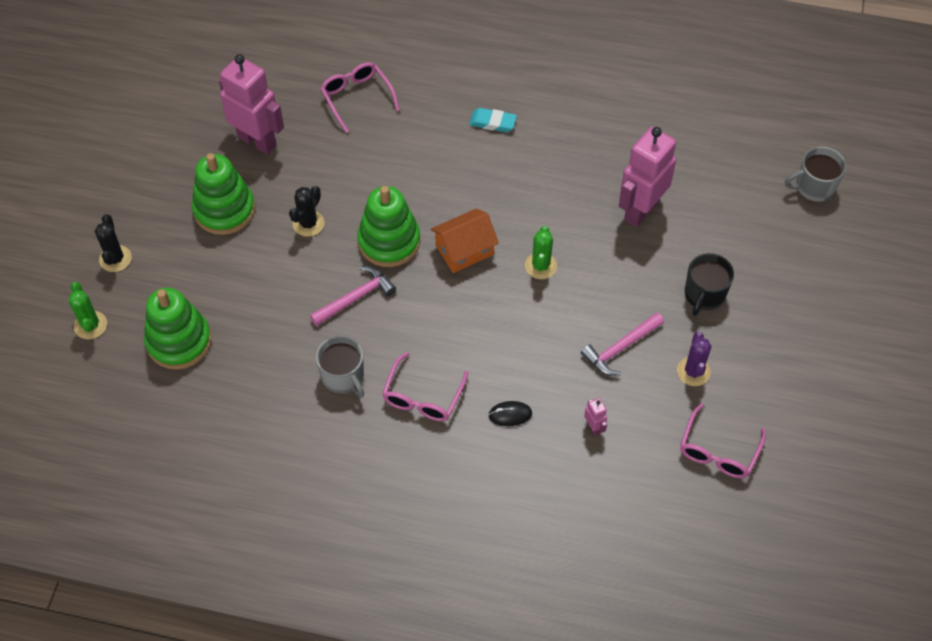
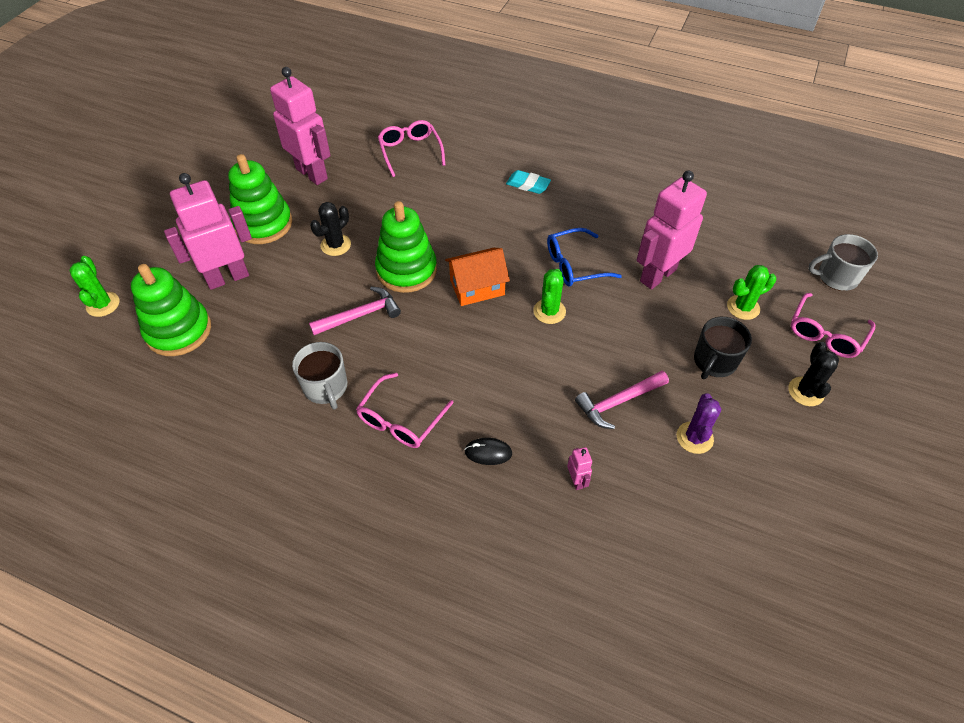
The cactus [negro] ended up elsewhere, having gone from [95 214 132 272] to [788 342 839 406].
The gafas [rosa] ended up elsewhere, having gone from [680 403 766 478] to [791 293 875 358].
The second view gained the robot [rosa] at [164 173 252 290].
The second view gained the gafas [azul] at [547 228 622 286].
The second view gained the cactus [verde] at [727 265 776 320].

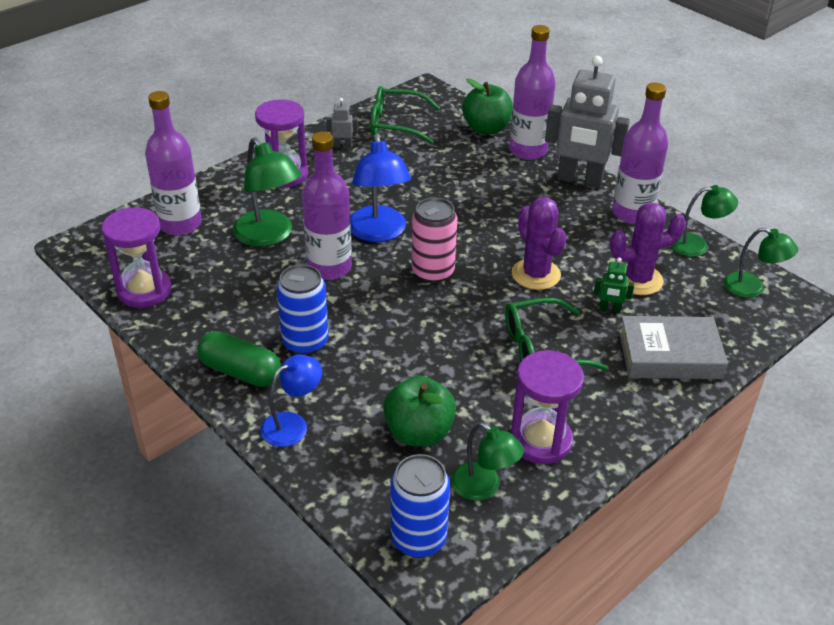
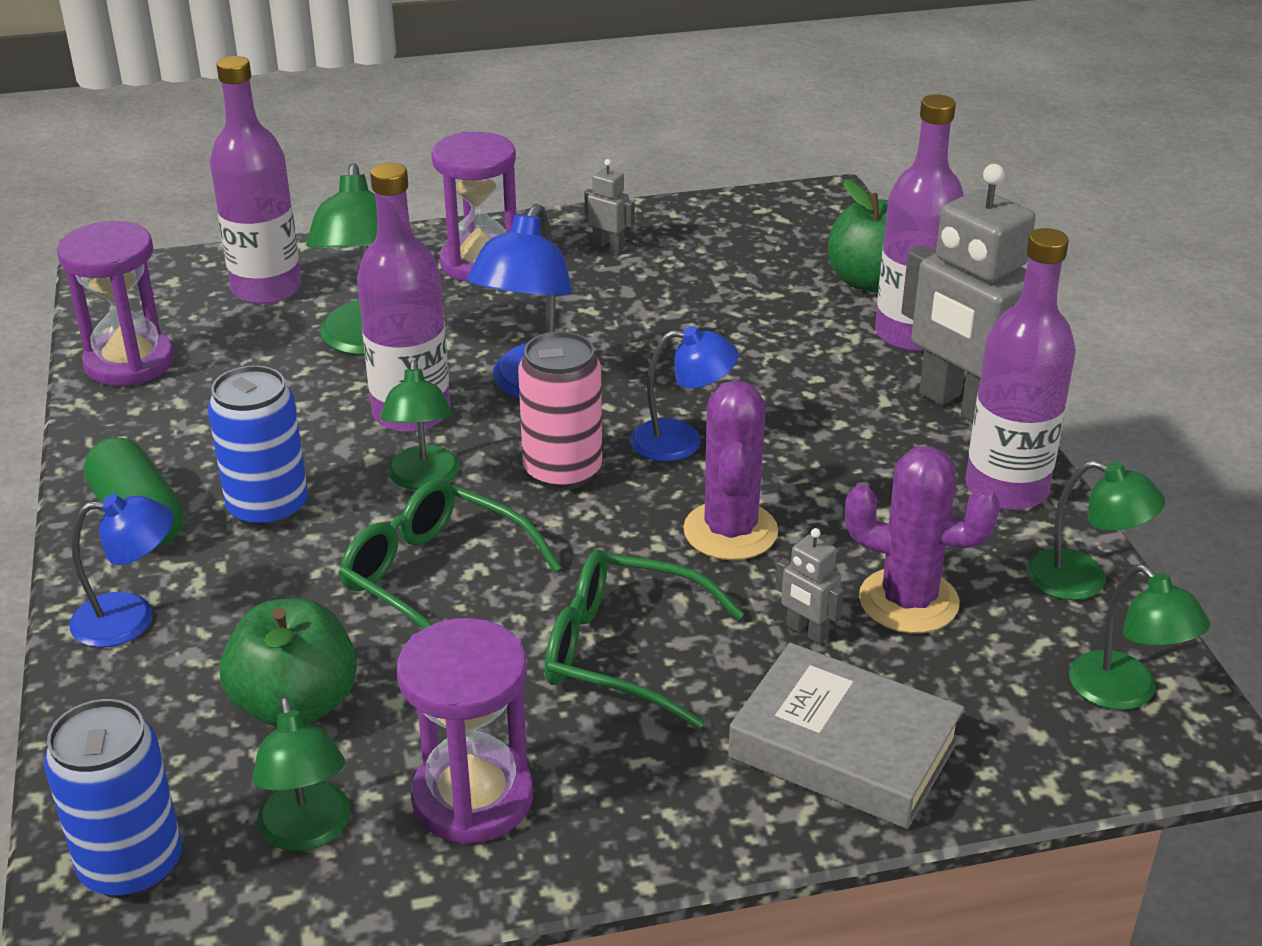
The gafas [verde] ended up elsewhere, having gone from [370 86 440 144] to [339 479 562 629].
What was the robot [verde] at [594 257 634 313] turned into the robot [gris] at [775 528 844 644].
The second view gained the lámpara [verde] at [381 360 460 490].
The second view gained the lámpara [azul] at [630 326 739 462].

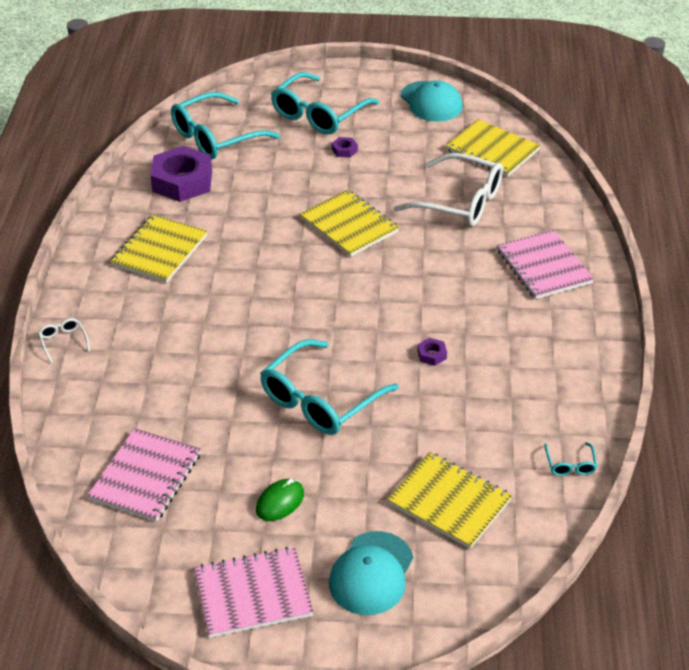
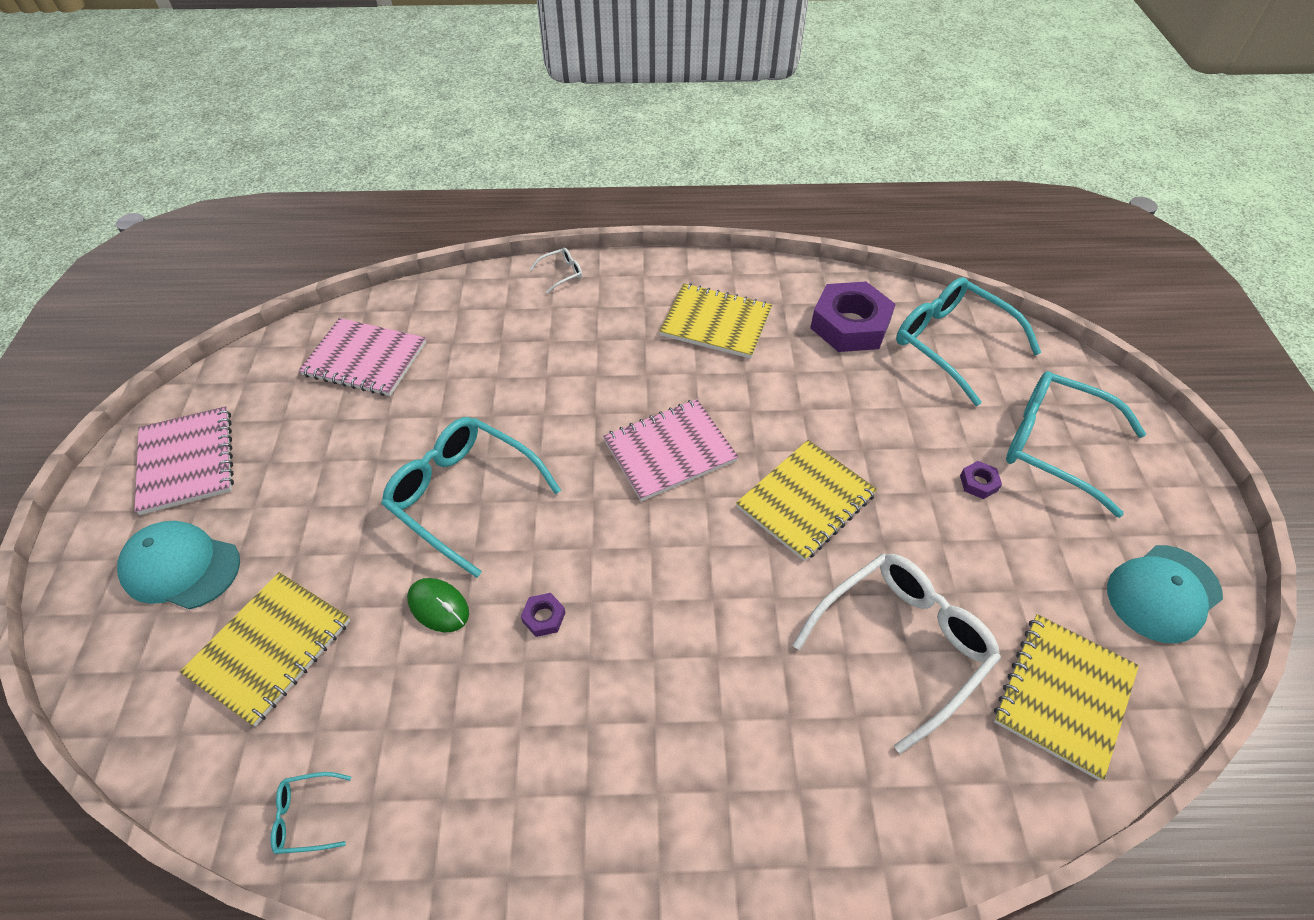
The ratón [verde] ended up elsewhere, having gone from [256 479 304 521] to [407 578 469 632].
The gafas [blanco] at [394 153 503 226] ended up facing another way, 150 degrees counterclockwise from before.
The cuaderno [rosa] ended up elsewhere, having gone from [497 230 594 299] to [603 399 738 501].

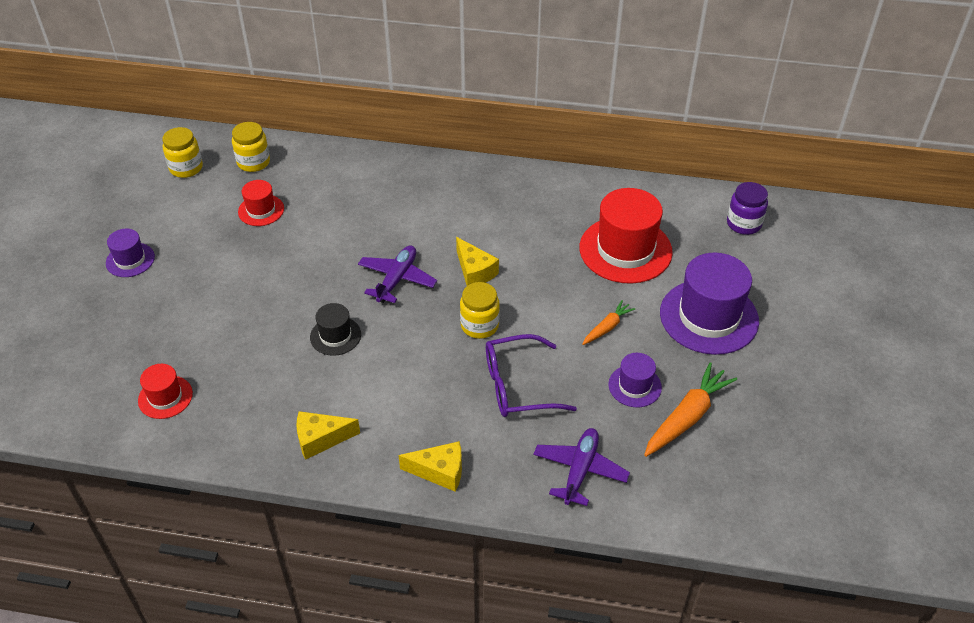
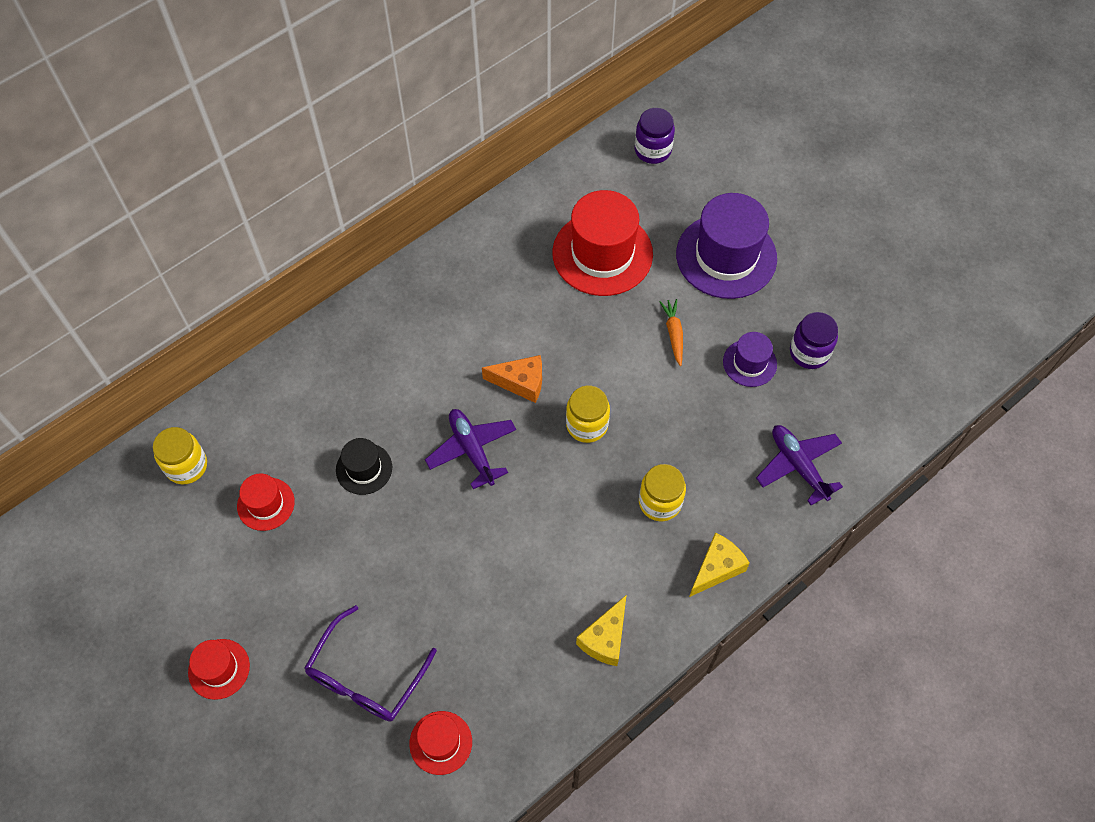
What was the sombrero [morado] at [106 229 155 277] turned into the sombrero [rojo] at [188 639 250 700].
The tarro [amarillo] ended up elsewhere, having gone from [162 127 203 178] to [639 464 686 521].
The sombrero [negro] ended up elsewhere, having gone from [310 303 361 356] to [336 438 392 495].
What was the queso [amarillo] at [456 237 499 286] turned into the queso [naranja] at [482 355 542 403].
The gafas [morado] ended up elsewhere, having gone from [486 334 577 417] to [304 605 437 722].
Where the zanahoria [naranja] stood at [644 362 737 457], the tarro [morado] came to stand at [790 312 838 369].

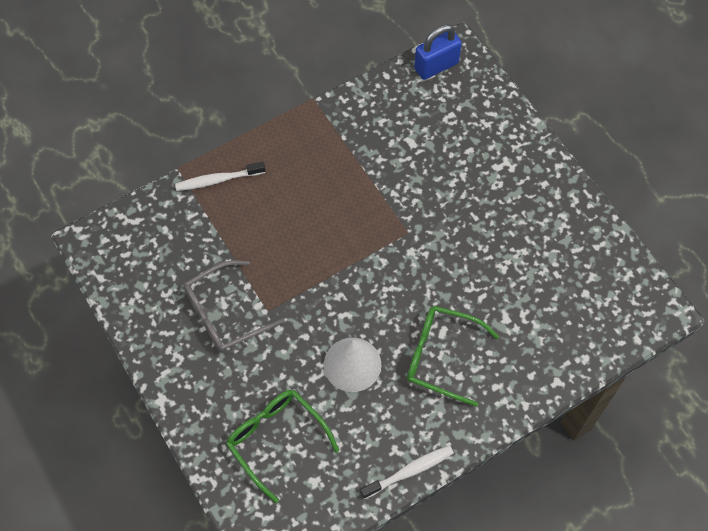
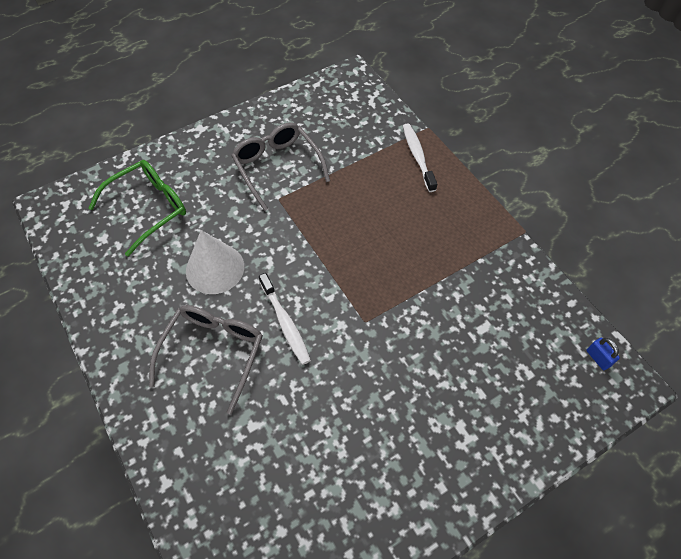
The cepillo de dientes [blanco] ended up elsewhere, having gone from [360 445 454 499] to [259 273 311 365].
What was the gafas [verde] at [407 306 499 407] turned into the gafas [gris] at [149 305 263 415].
The size of the candado [azul] at [414 24 462 80] changed by a factor of 0.48.

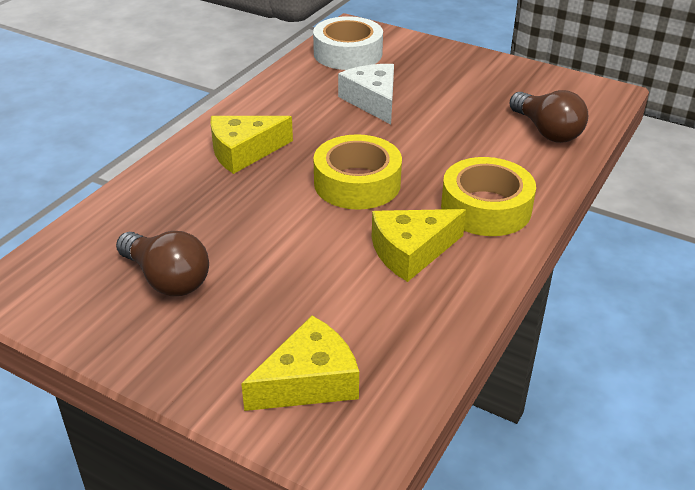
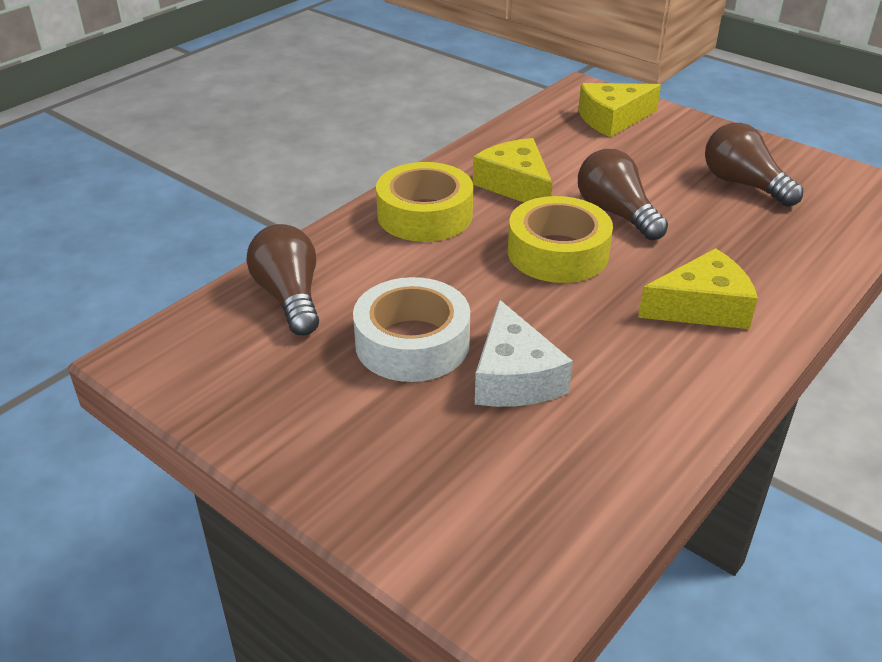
The cinta adhesiva [blanco] ended up elsewhere, having gone from [313 16 383 70] to [353 277 470 382].
The queso [amarillo] at [372 209 466 282] ended up facing another way, 105 degrees counterclockwise from before.
The second view gained the bombilla [marrón] at [578 149 668 241].

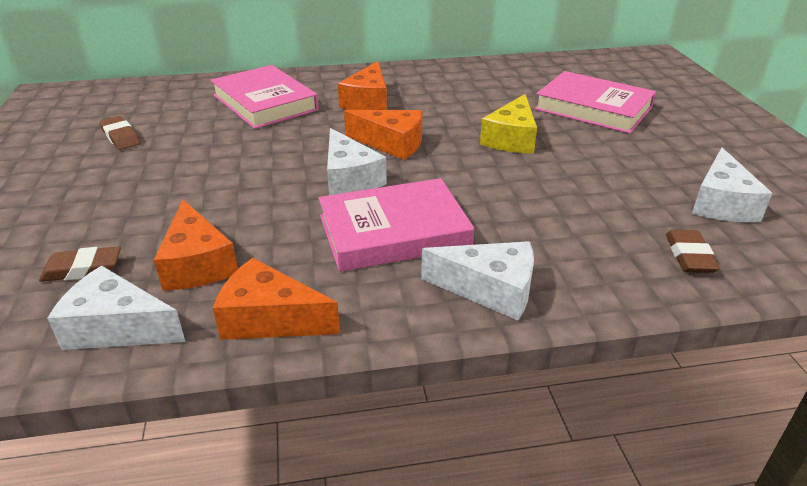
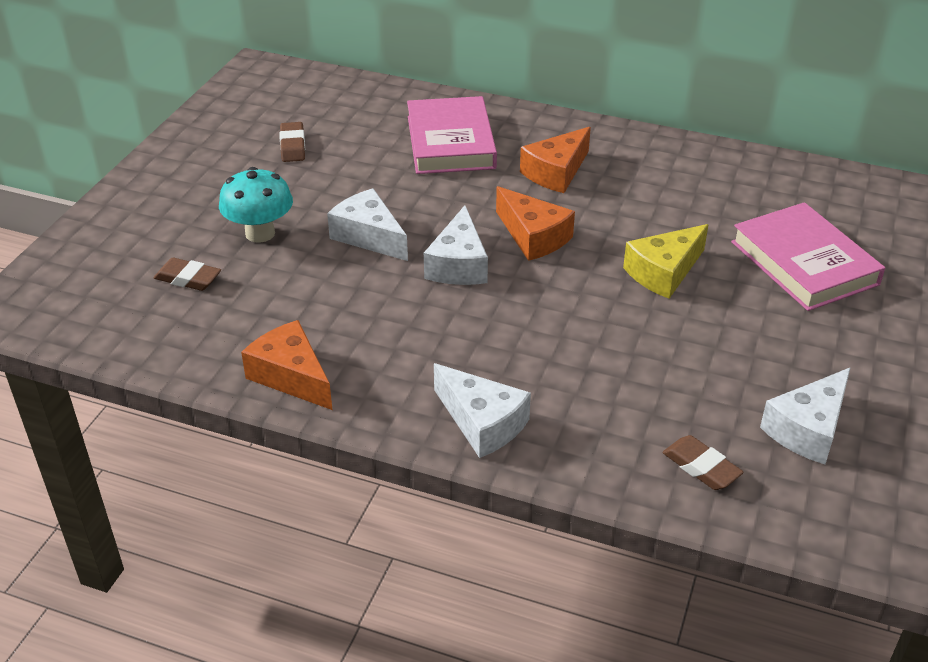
The queso [blanco] ended up elsewhere, having gone from [47 266 185 350] to [327 188 408 261].
The second view lost the queso [naranja] at [154 200 238 290].
The second view lost the libro [rosa] at [318 178 474 272].
The goma de borrar [marrón] at [666 230 720 273] ended up facing another way, 75 degrees counterclockwise from before.
The second view gained the seta [turquesa] at [219 167 293 243].

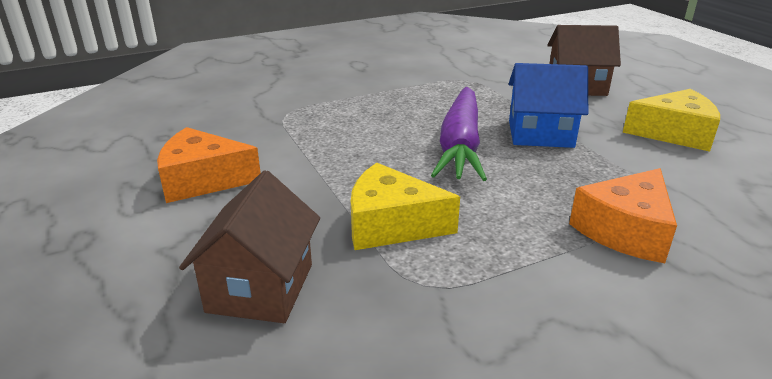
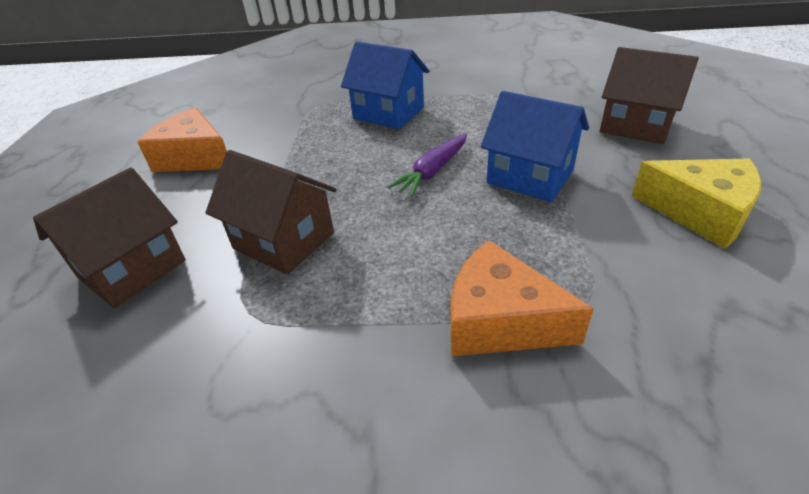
Where the queso [amarillo] stood at [351 163 460 250], the casa [marrón] came to stand at [206 150 337 275].
The size of the zanahoria [morado] at [431 87 487 181] changed by a factor of 0.57.
The queso [naranja] at [569 168 677 263] ended up facing another way, 45 degrees clockwise from before.
The second view gained the casa [azul] at [341 42 429 129].

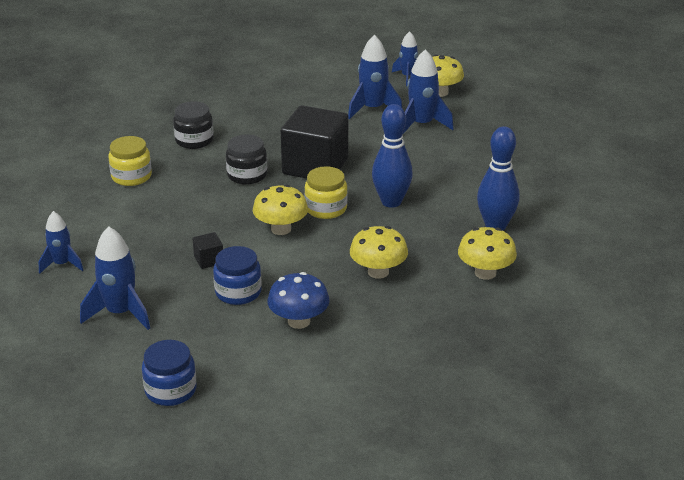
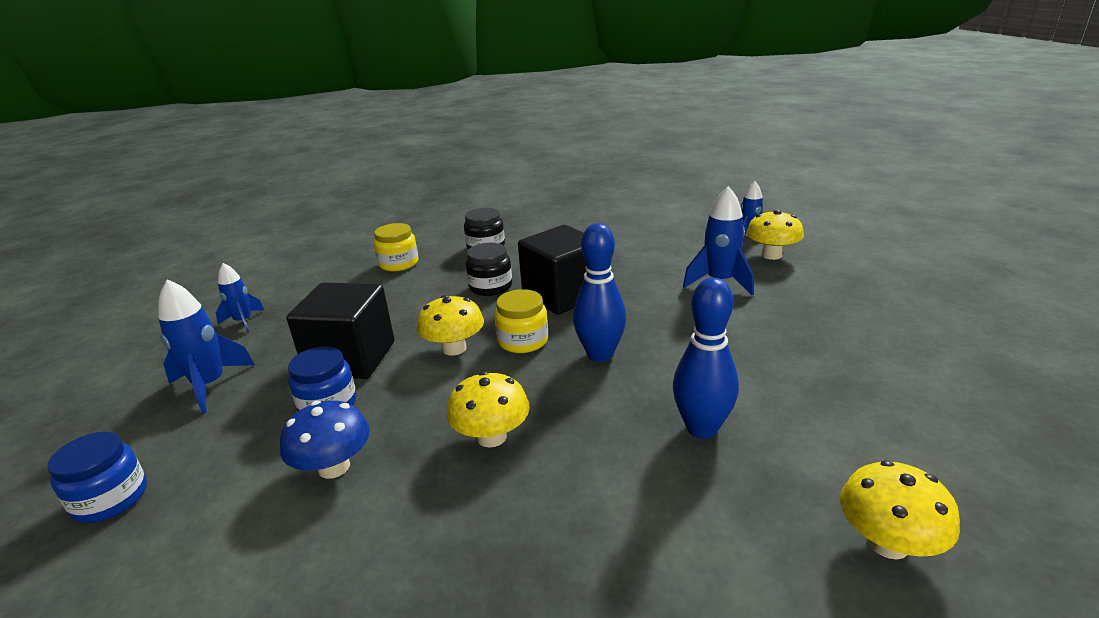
The size of the cubo [negro] at [193 232 223 269] changed by a factor of 2.44.
The second view lost the cohete [azul] at [348 35 402 119].
The seta [amarillo] ended up elsewhere, having gone from [458 227 517 280] to [840 460 960 560].

